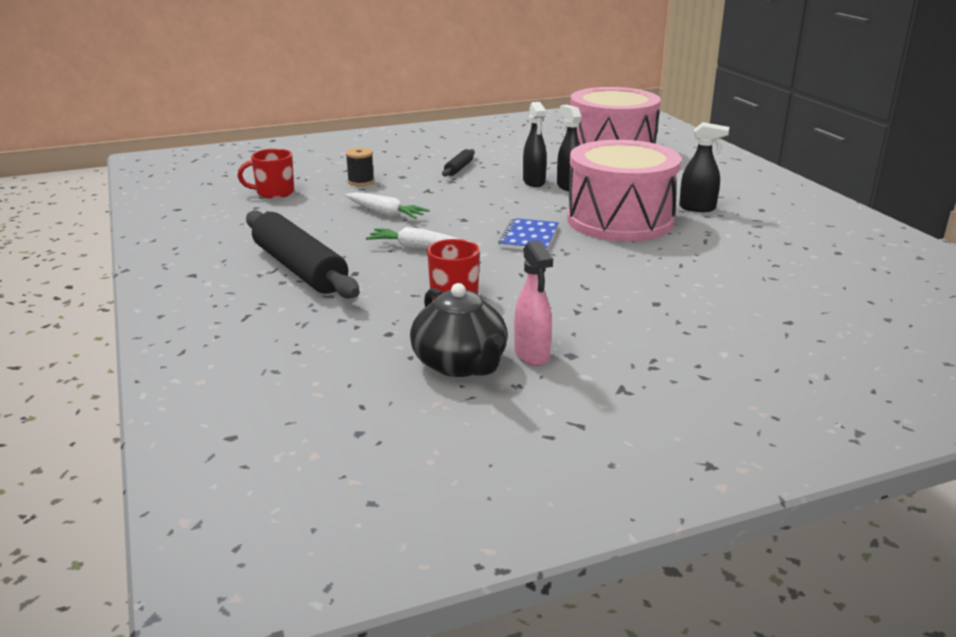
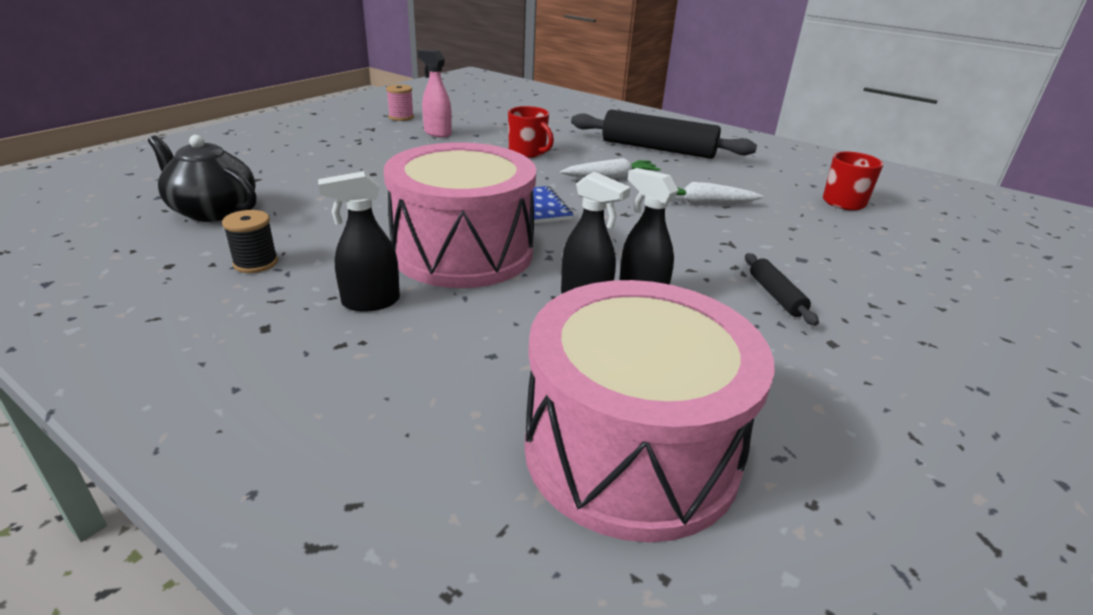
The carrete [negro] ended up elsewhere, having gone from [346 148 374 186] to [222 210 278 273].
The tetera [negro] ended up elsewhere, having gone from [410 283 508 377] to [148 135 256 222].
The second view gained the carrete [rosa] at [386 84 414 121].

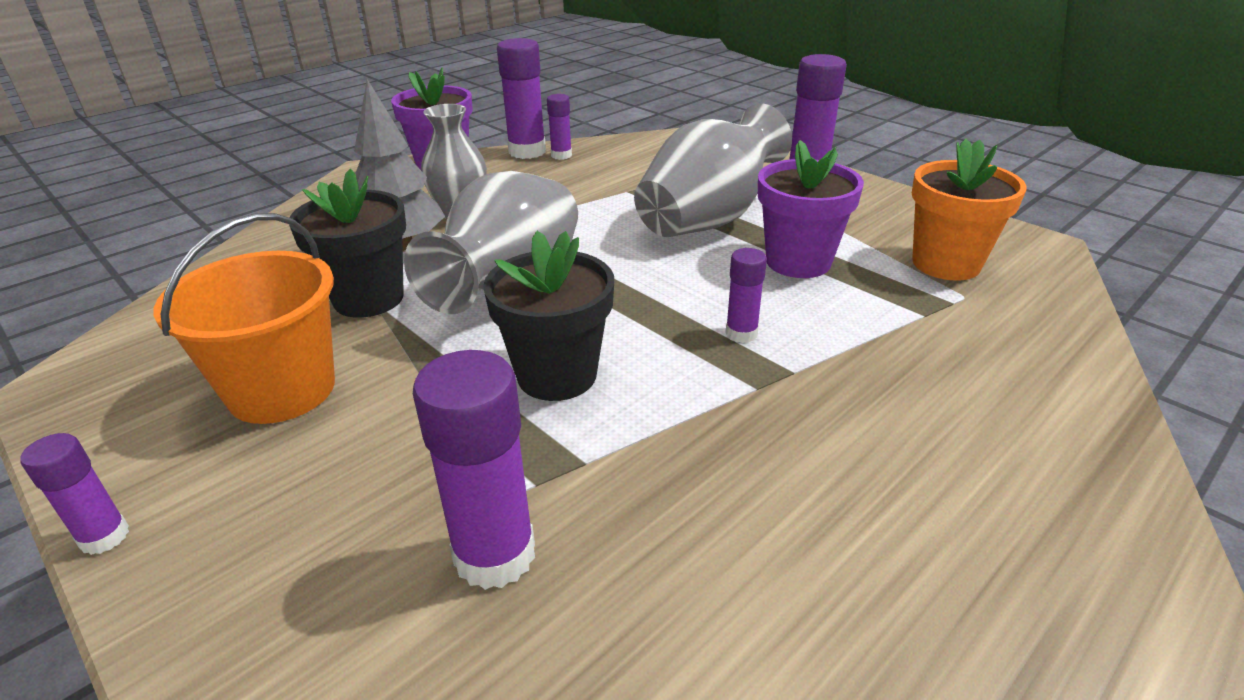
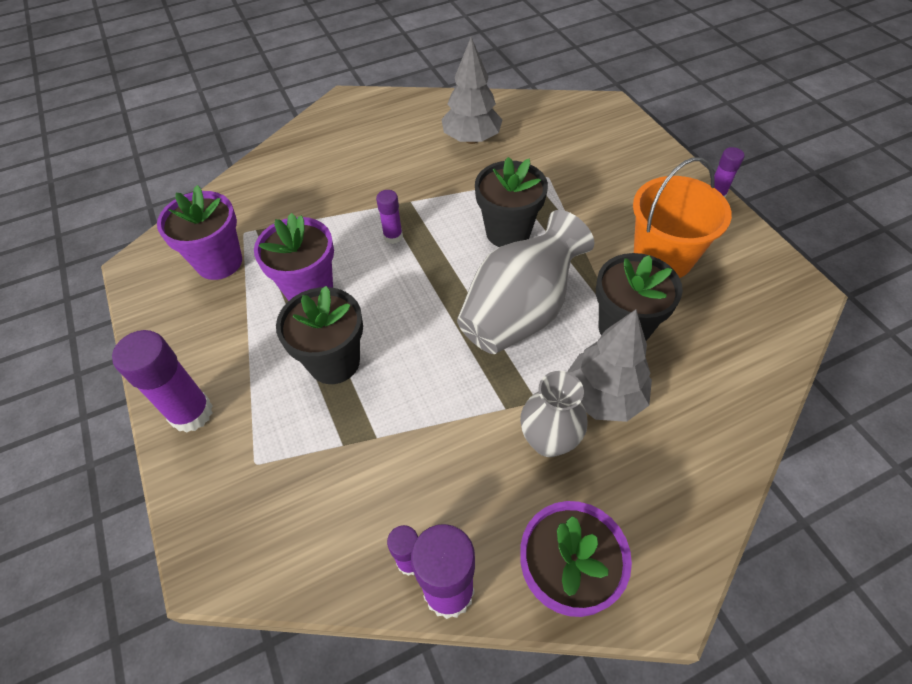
The second view lost the barra de pegamento [morado] at [413 350 535 590].
Where the florero [gris] stood at [634 103 792 237], the maceta [negro] came to stand at [276 286 363 384].
What was the maceta [naranja] at [912 139 1027 281] turned into the maceta [morado] at [157 185 242 280].
The second view gained the árbol [gris] at [441 37 502 144].

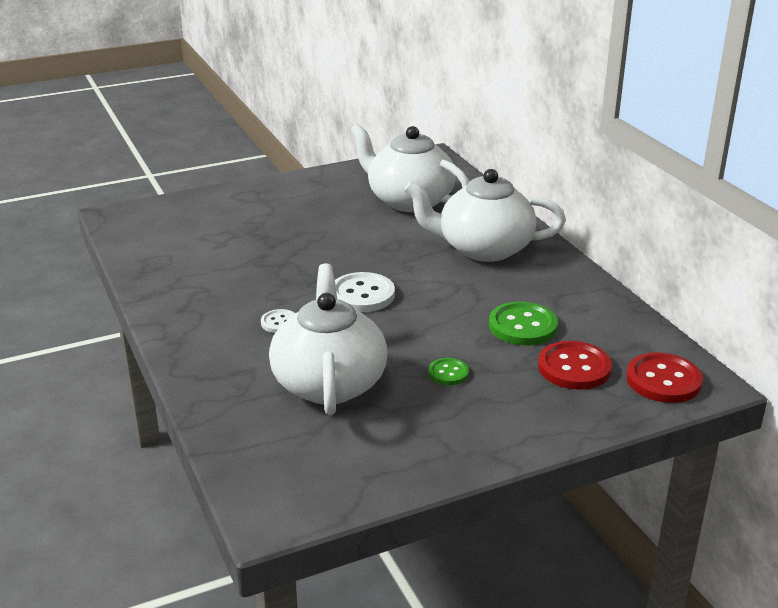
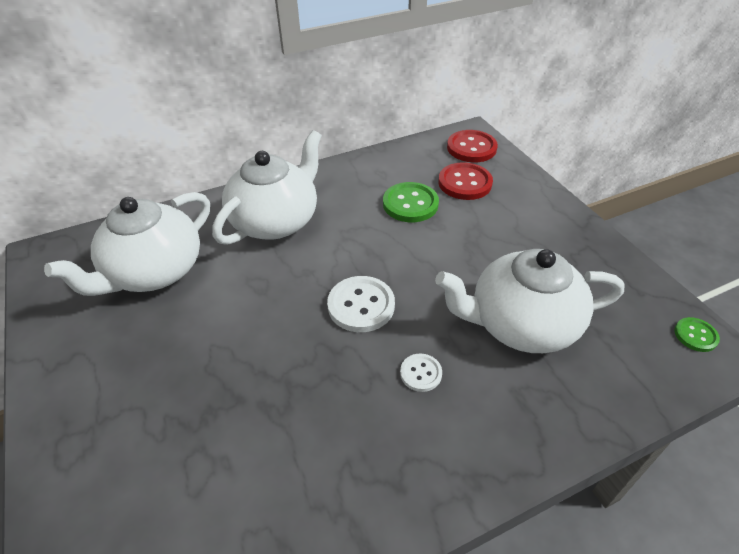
The tetera [blanco] at [404 169 566 262] ended up facing another way, 150 degrees counterclockwise from before.
The botón [verde] ended up elsewhere, having gone from [428 358 469 385] to [674 317 720 352].

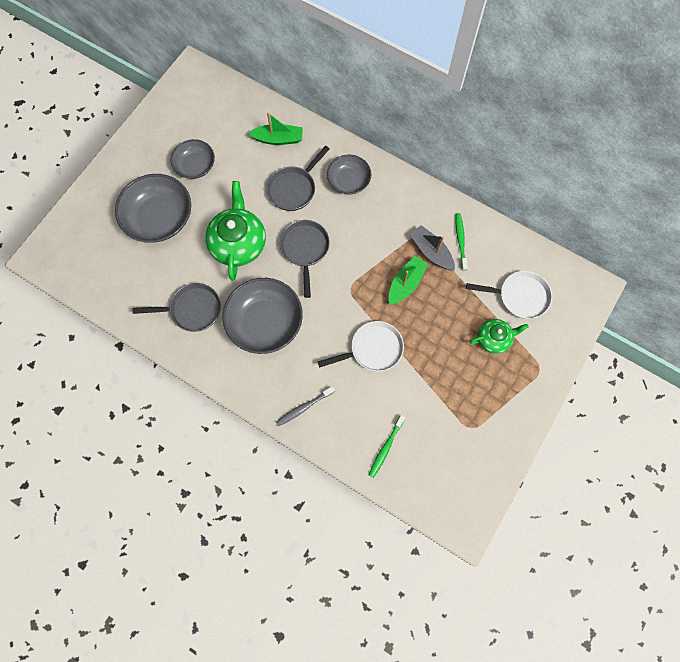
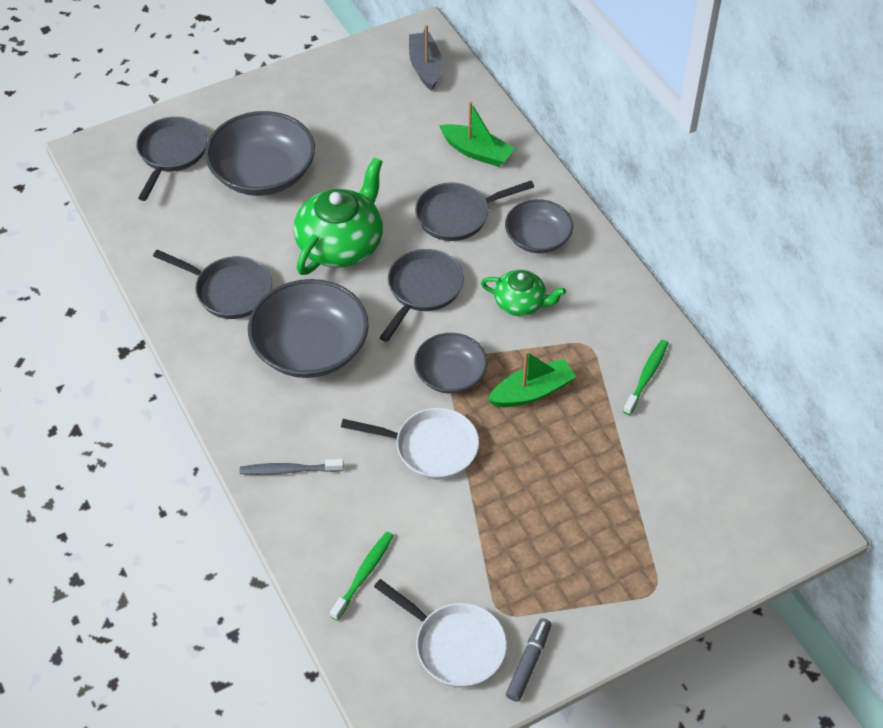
The cuenco [gris] ended up elsewhere, having gone from [170 139 215 179] to [414 333 487 394].
The cepillo de dientes [verde] at [369 415 405 478] ended up facing another way, 150 degrees clockwise from before.
The barco [gris] ended up elsewhere, having gone from [410 225 455 270] to [409 25 442 91].
The sartén [blanco] ended up elsewhere, having gone from [466 271 552 319] to [374 579 507 688].
The tetera [verde] ended up elsewhere, having gone from [470 319 529 354] to [481 270 566 316].
The second view gained the sartén [gris] at [136 117 207 201].
The second view gained the rotulador [gris] at [506 618 551 702].

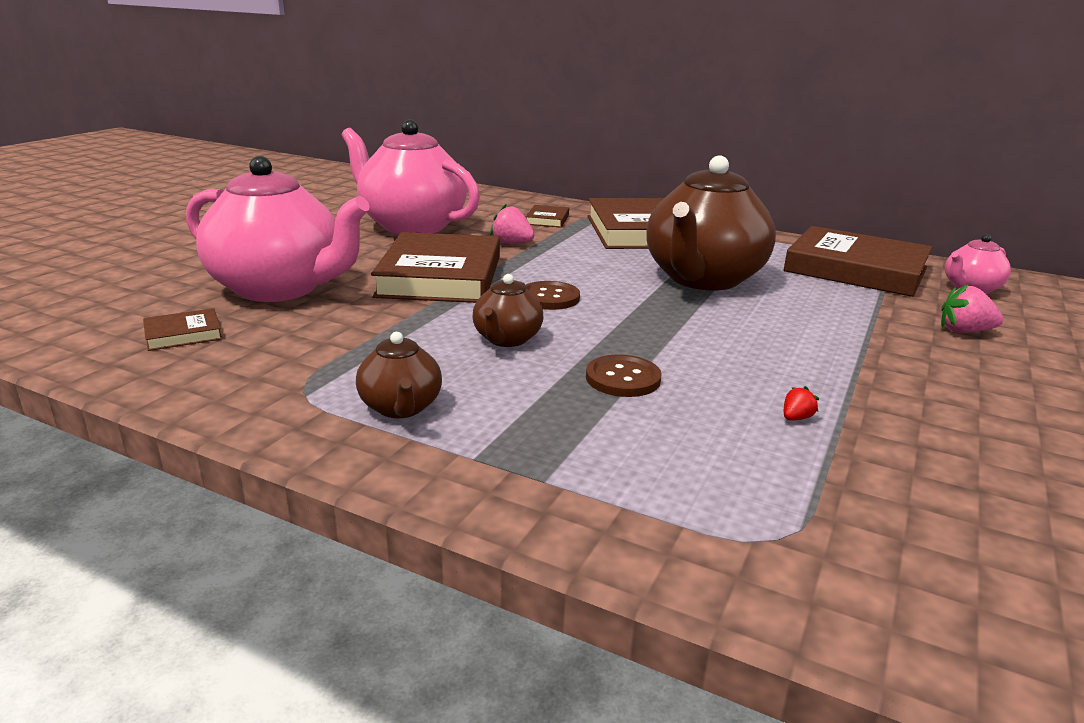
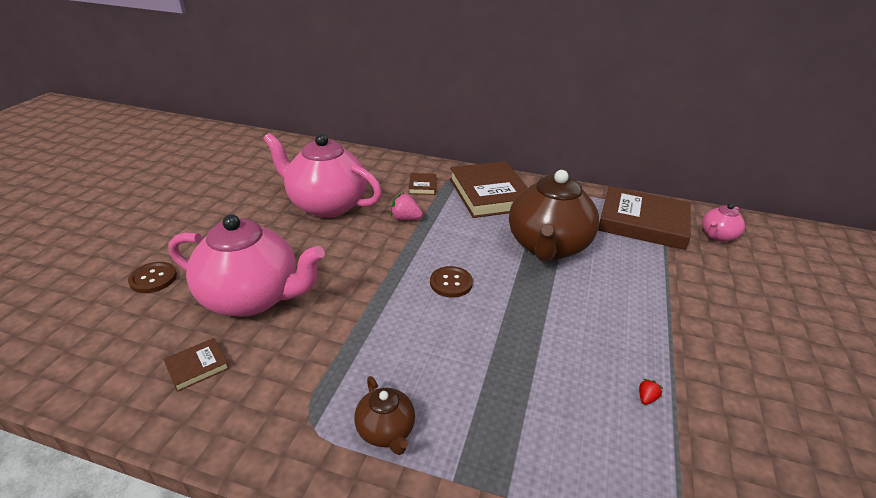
The second view lost the libro [marrón] at [371 232 500 303].
The second view lost the tetera [marrón] at [473 274 543 347].
The botón [marrón] ended up elsewhere, having gone from [586 354 662 397] to [128 262 177 293].
The second view lost the fresa [rosa] at [941 284 1003 333].

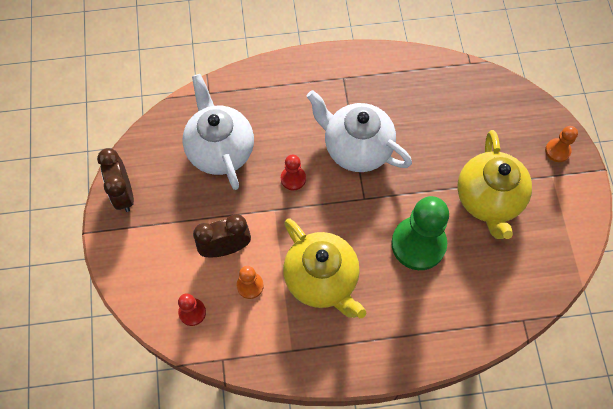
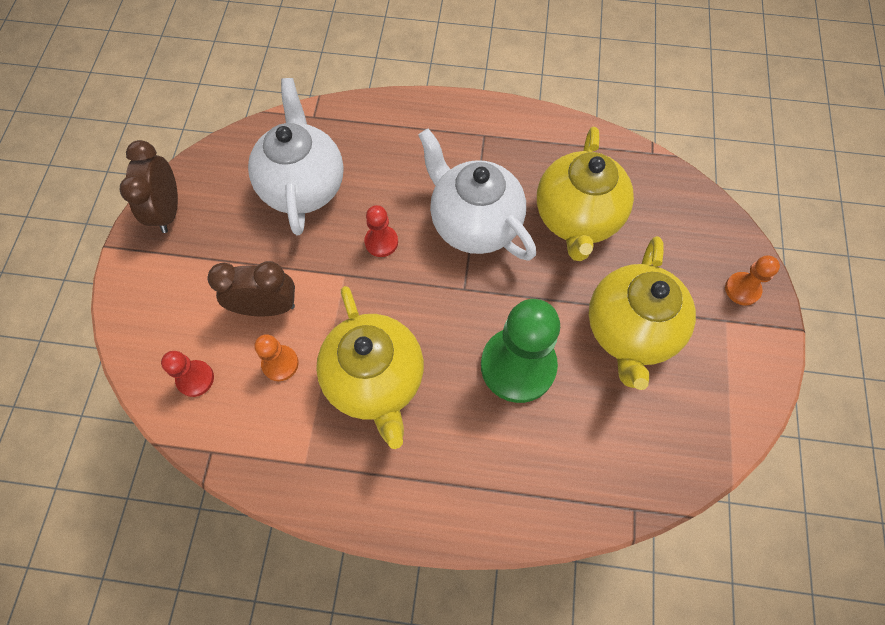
The second view gained the tetera [amarillo] at [537 127 634 261].

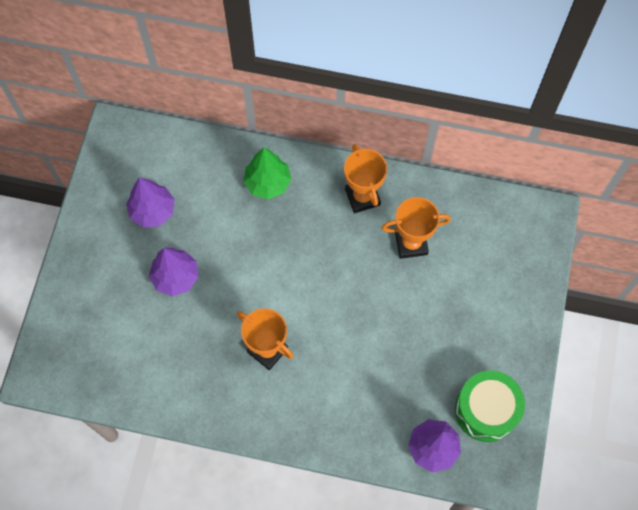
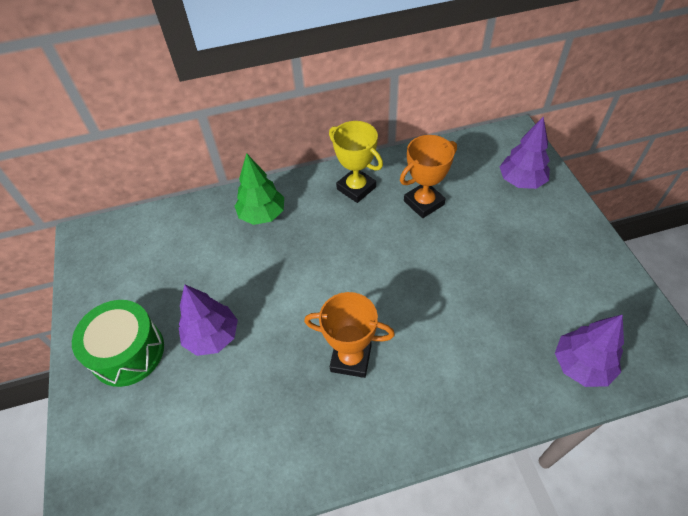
The árbol [morado] ended up elsewhere, having gone from [126 177 175 228] to [500 116 550 189].
What was the trofeo [naranja] at [344 144 387 213] turned into the trofeo [amarillo] at [329 121 383 203].
The tambor [verde] ended up elsewhere, having gone from [455 371 525 442] to [72 300 164 387].

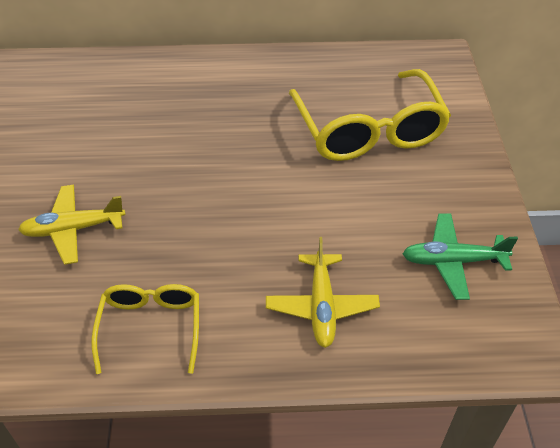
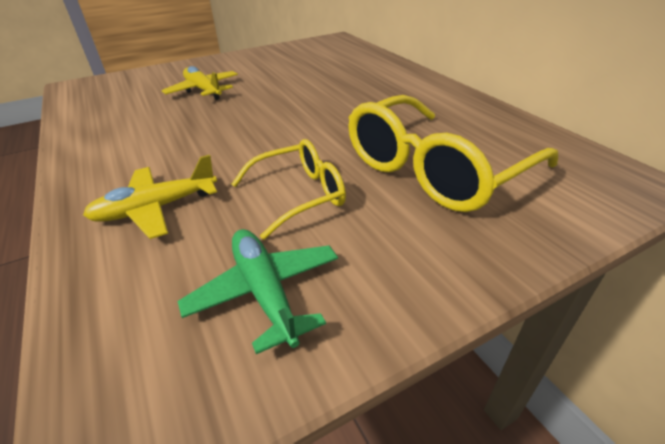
The gafas [amarillo] ended up elsewhere, having gone from [91 284 199 374] to [232 139 346 240].

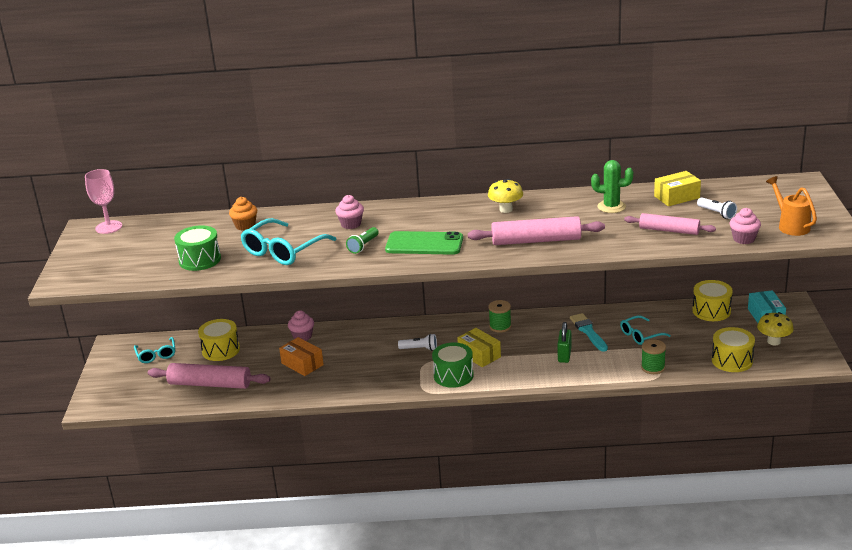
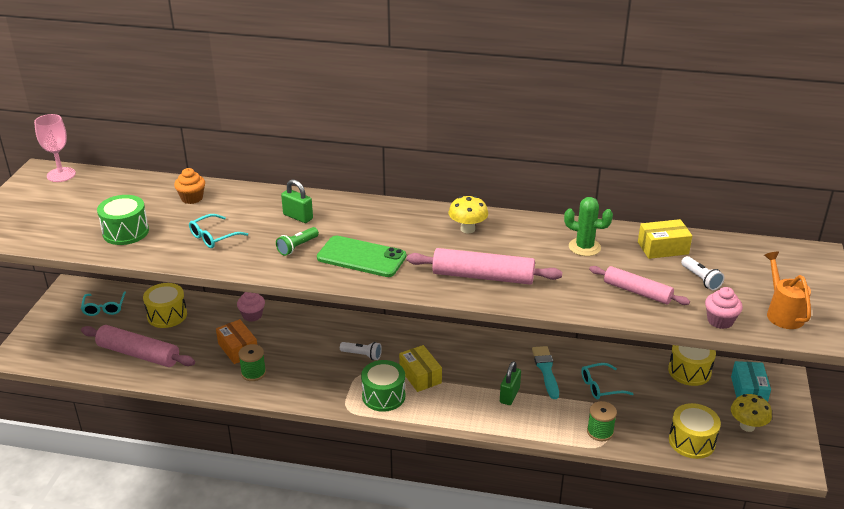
The size of the gafas [turquesa] at [240 218 336 265] changed by a factor of 0.58.
Where the magdalena [rosa] stood at [335 195 364 229], the candado [verde] came to stand at [281 179 313 223].
The carrete [verde] ended up elsewhere, having gone from [488 300 511 333] to [238 344 266 381].

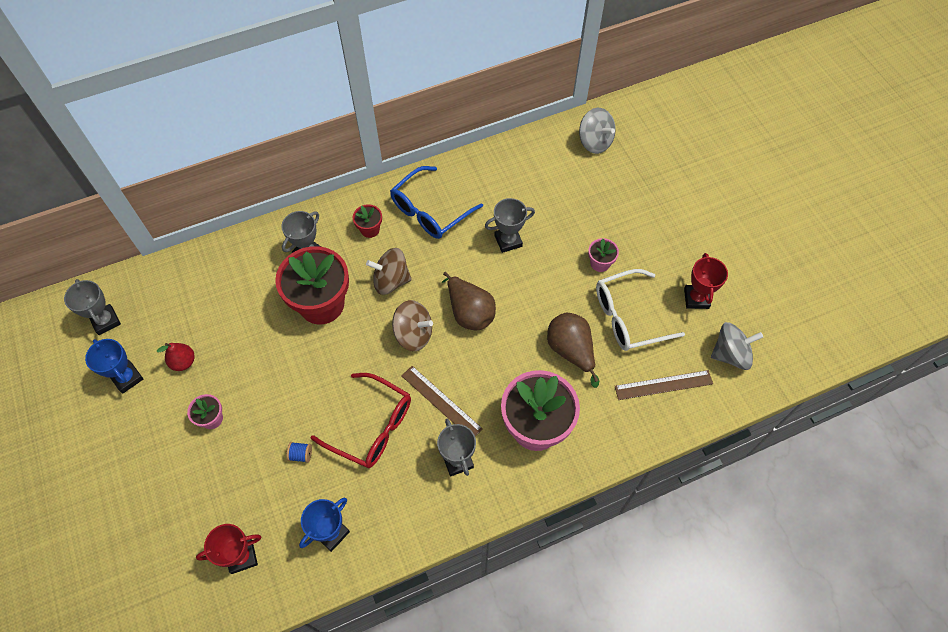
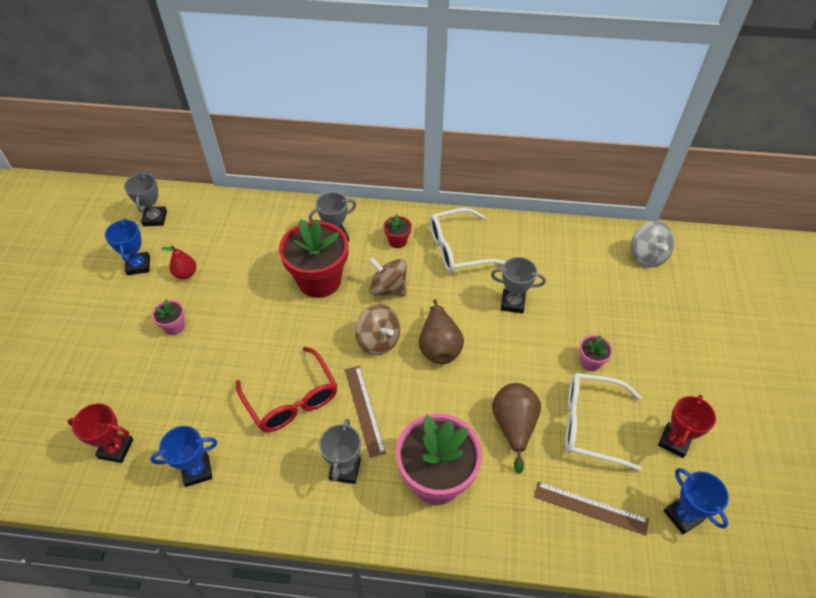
The second view lost the carrete [azul] at [287 442 312 463].
What was the gafas [azul] at [390 166 483 239] turned into the gafas [blanco] at [430 208 506 273].
Where the peonza [gris] stood at [711 322 763 370], the trofeo [azul] came to stand at [664 468 729 534].

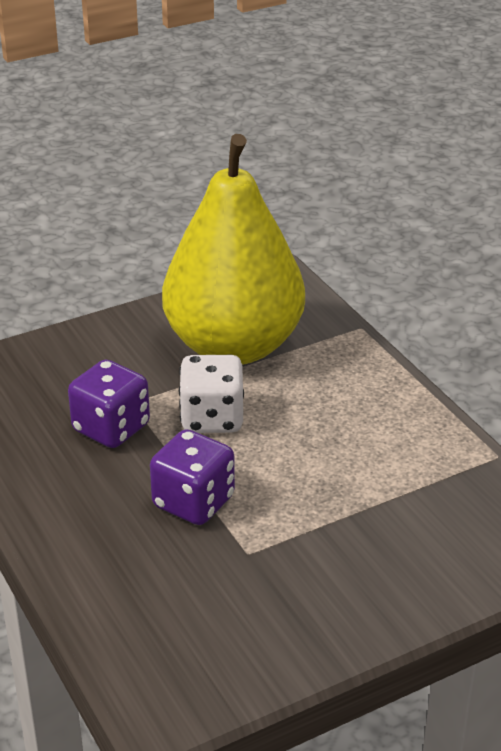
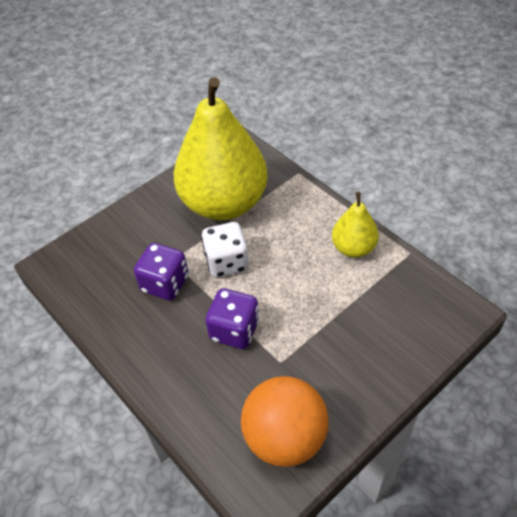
The second view gained the pelota [naranja] at [241 376 329 467].
The second view gained the pera [amarillo] at [332 192 379 258].

